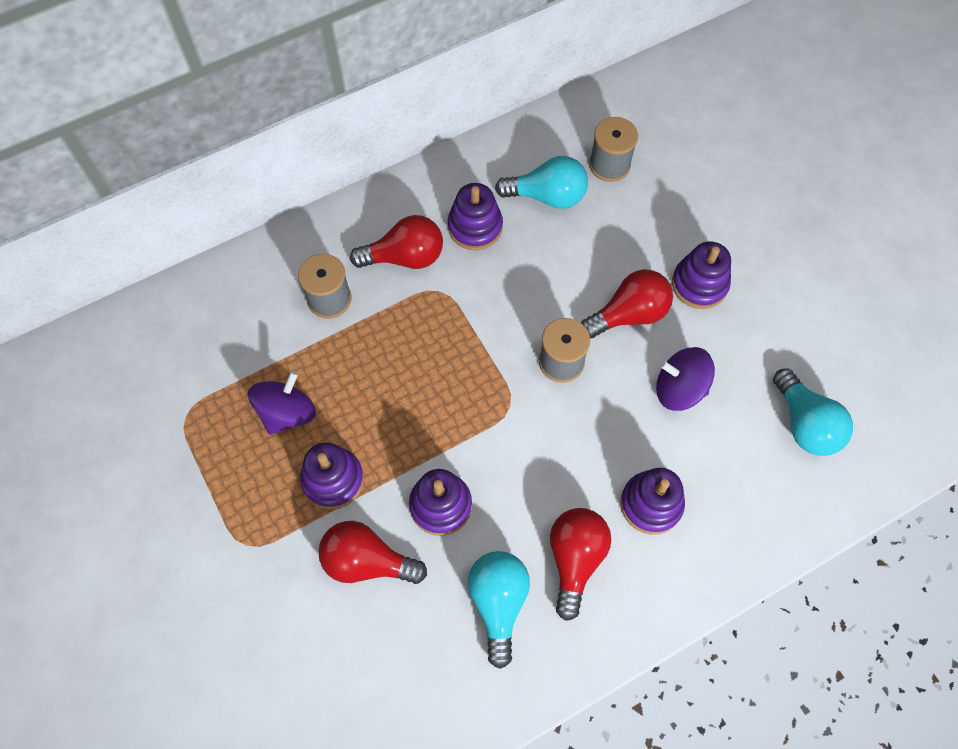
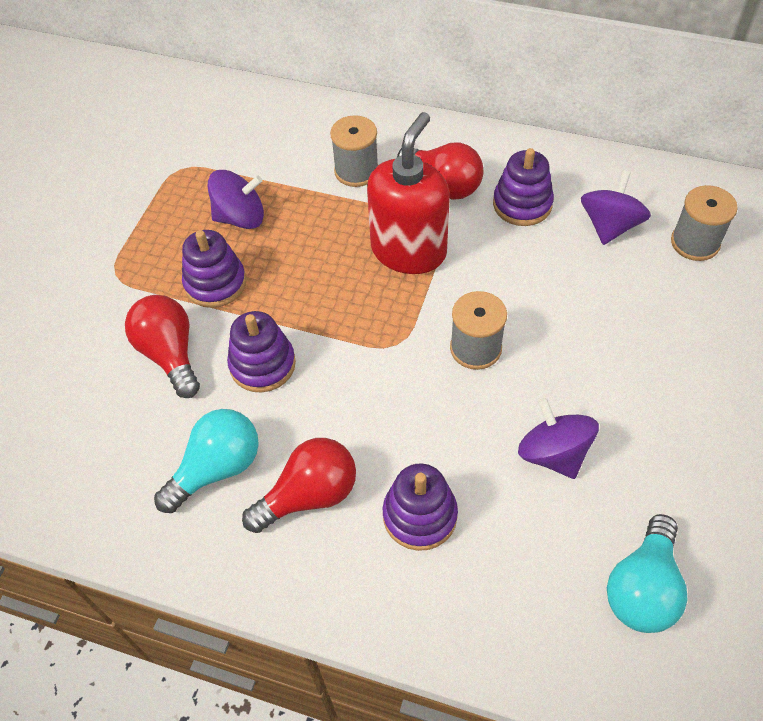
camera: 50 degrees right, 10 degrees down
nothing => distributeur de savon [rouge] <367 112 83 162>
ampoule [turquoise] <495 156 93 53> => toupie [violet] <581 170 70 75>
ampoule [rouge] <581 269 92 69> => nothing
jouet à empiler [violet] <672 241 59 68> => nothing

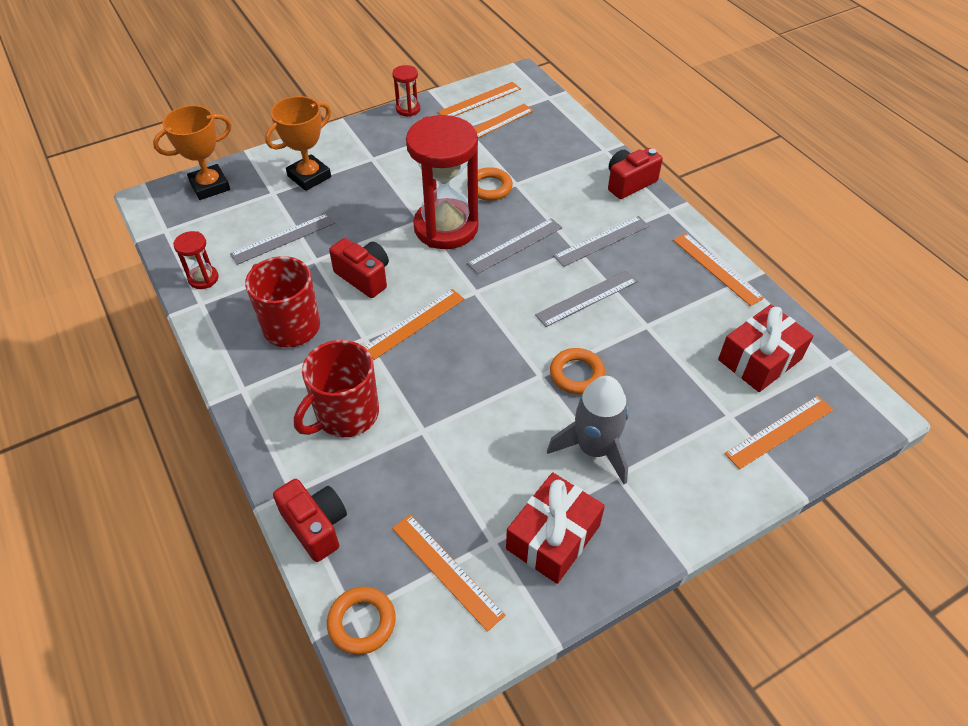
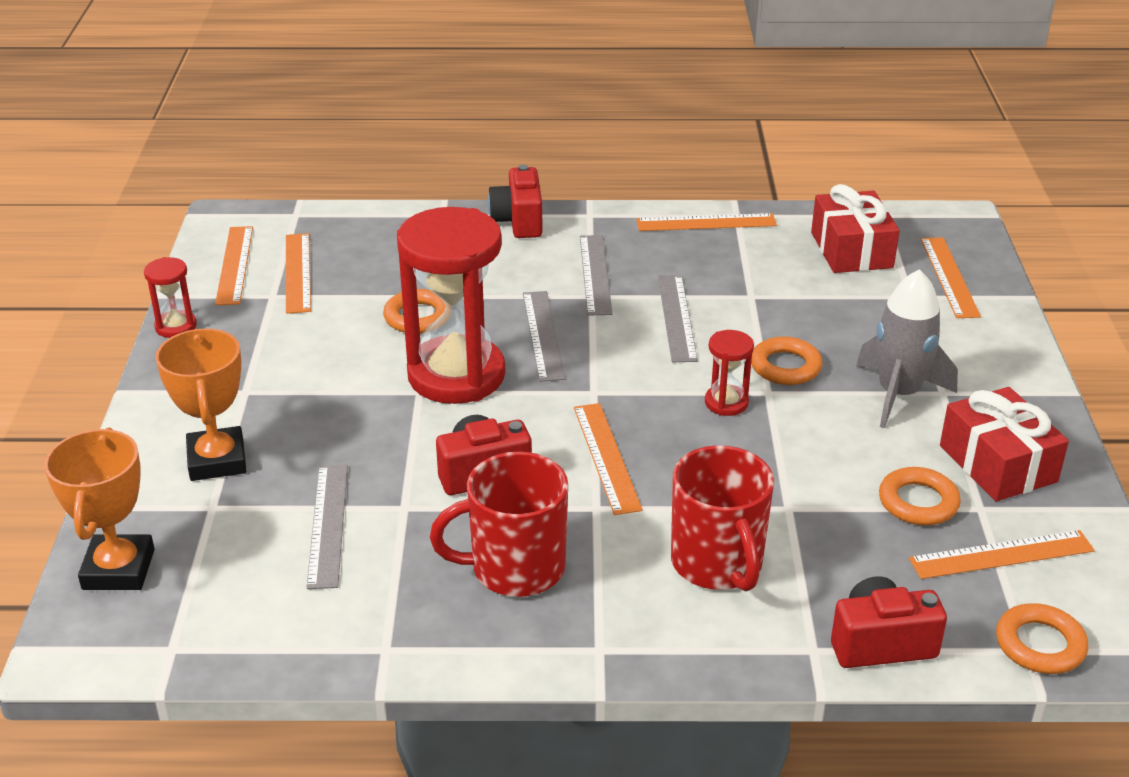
camera: 60 degrees left, 15 degrees down
sablier [rouge] <173 231 46 58> => sablier [rouge] <705 330 49 86>, relocated
nothing => anneau [orange] <879 467 82 58>

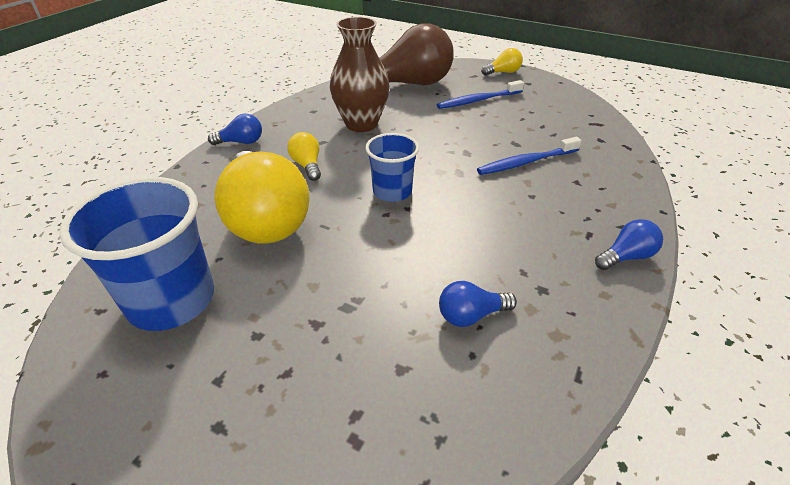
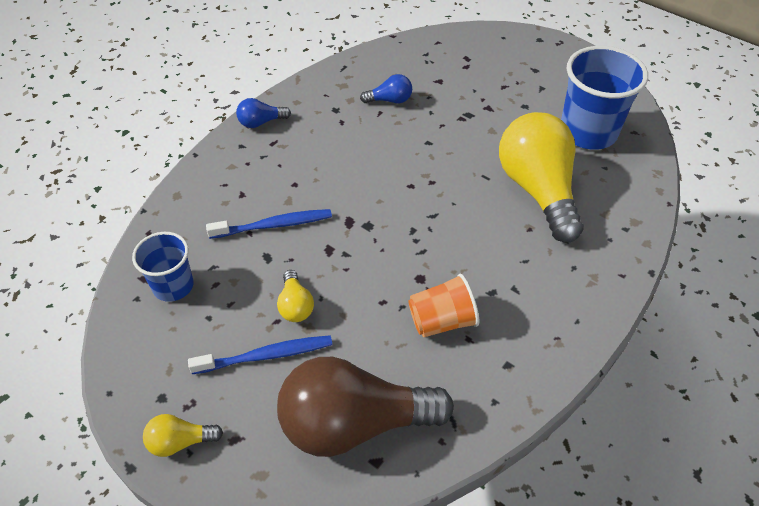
camera: 170 degrees left, 10 degrees up
gobelet [bleu] <365 133 54 69> => gobelet [bleu] <132 232 62 70>, relocated
ampoule [jaune] <287 132 34 49> => ampoule [jaune] <277 270 37 52>, relocated
vase [marron] <330 17 60 115> => gobelet [orange] <408 274 71 63>
ampoule [bleu] <208 114 54 31> => nothing

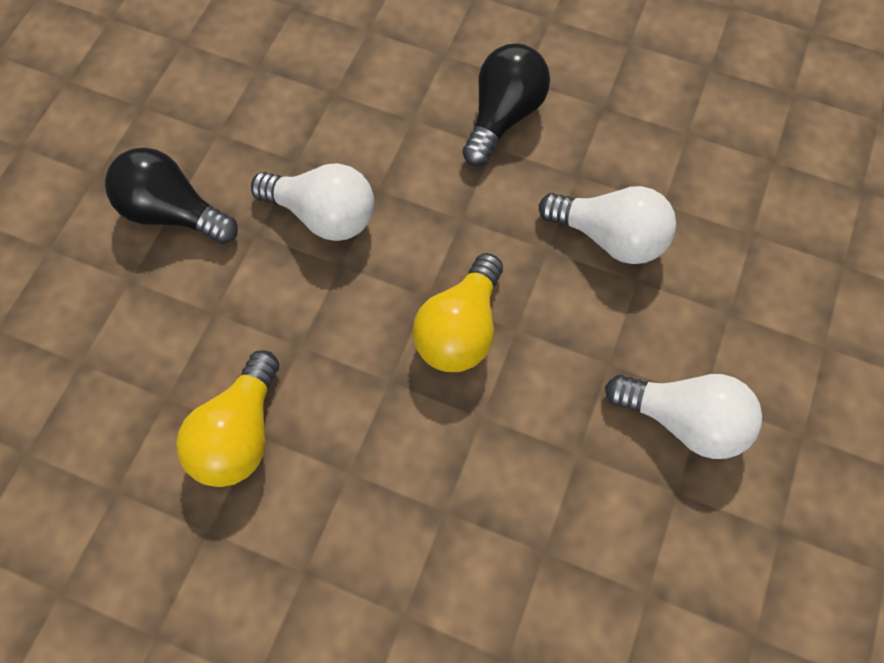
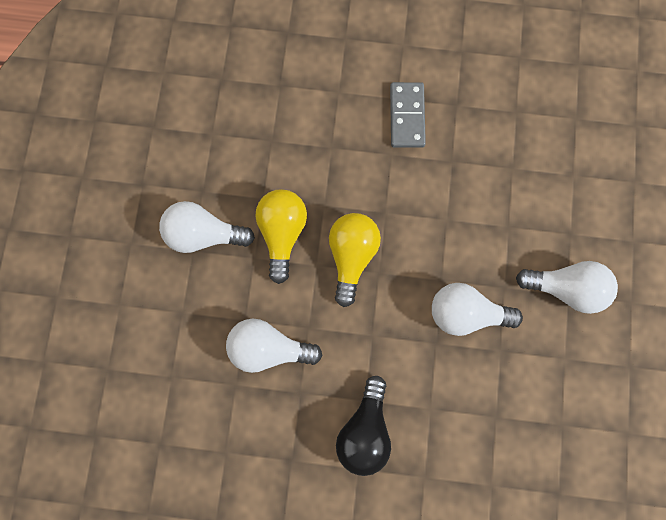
camera: 165 degrees right, 10 degrees up
ampoule [jaune] <176 350 103 137> => ampoule [jaune] <255 189 52 95>, relocated
nothing => domino [gris] <390 82 36 66>
ampoule [noir] <105 148 133 96> => ampoule [blanc] <516 261 102 53>

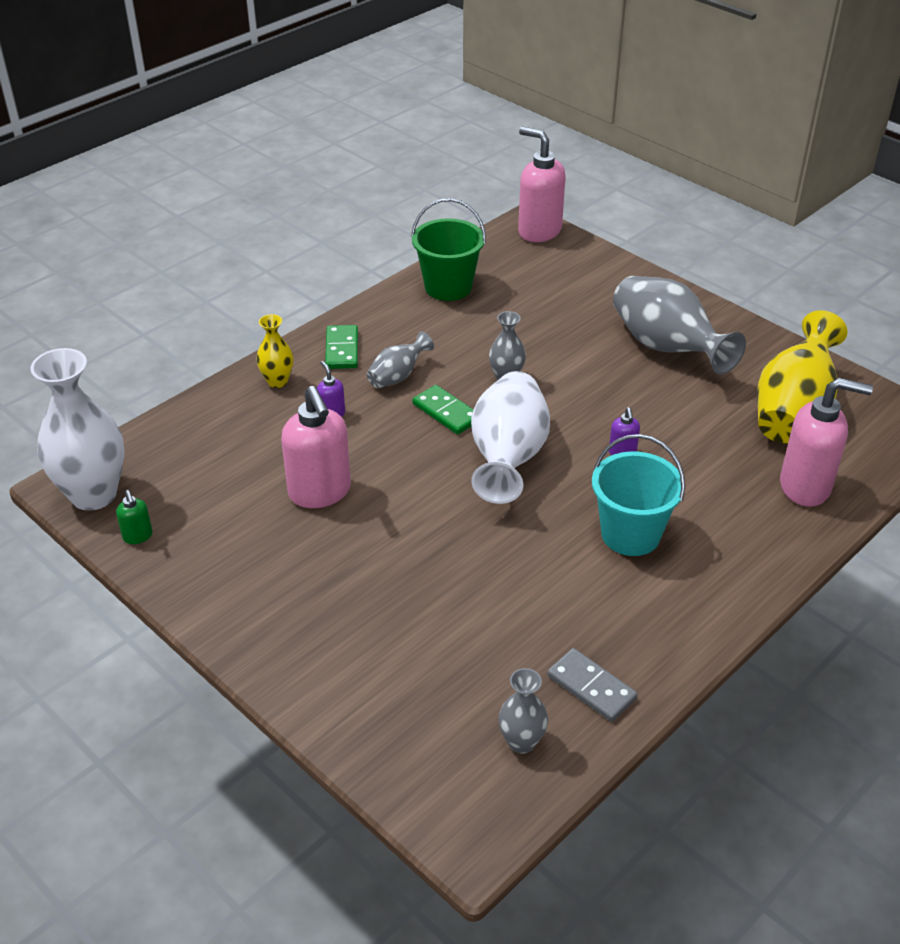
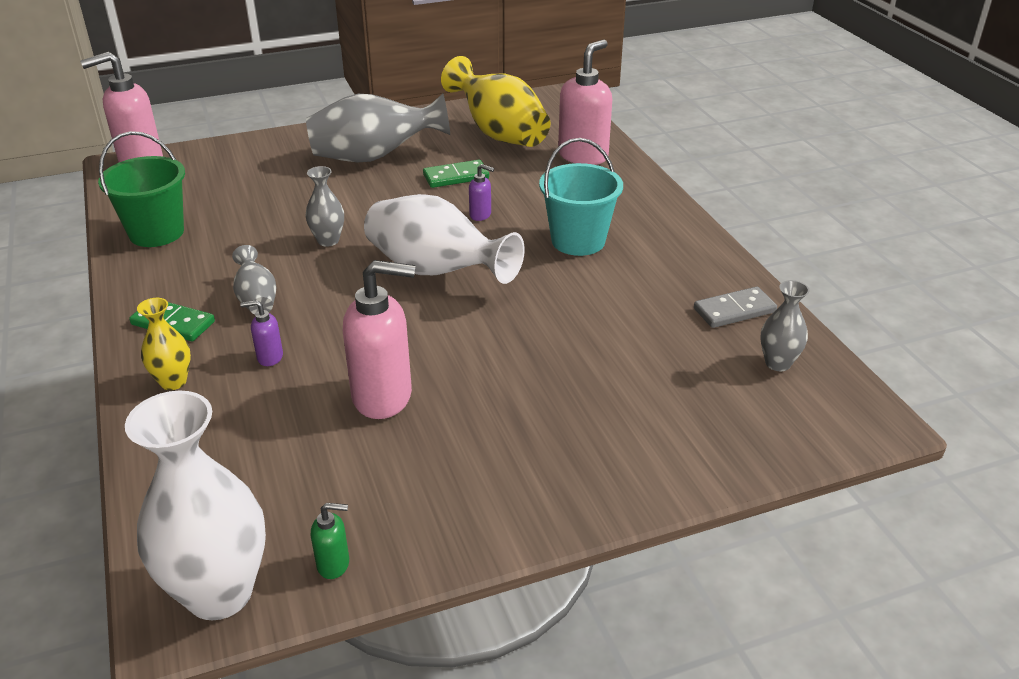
camera: 65 degrees left, 5 degrees down
domino [vert] <413 385 61 50> => domino [vert] <423 160 66 28>, relocated

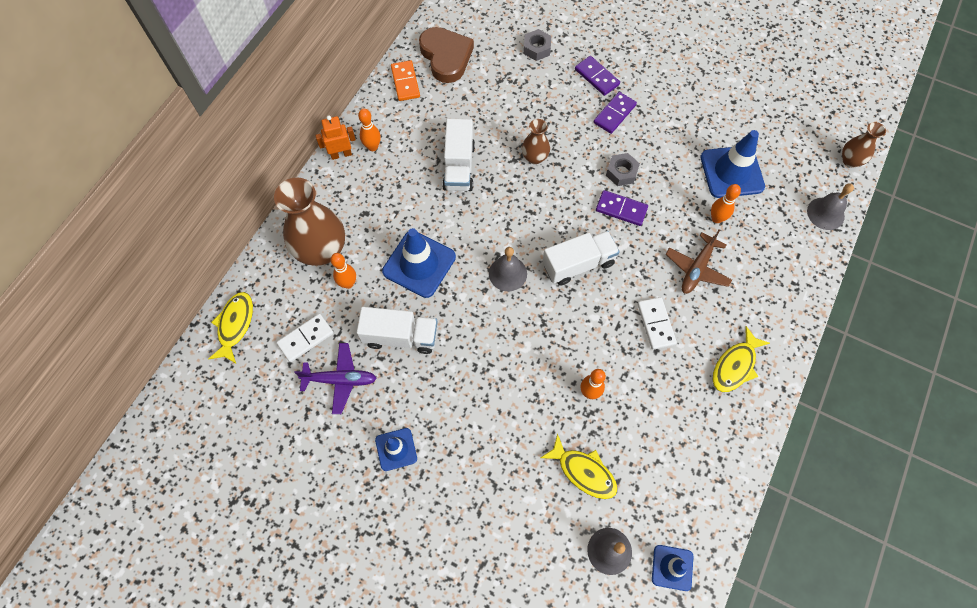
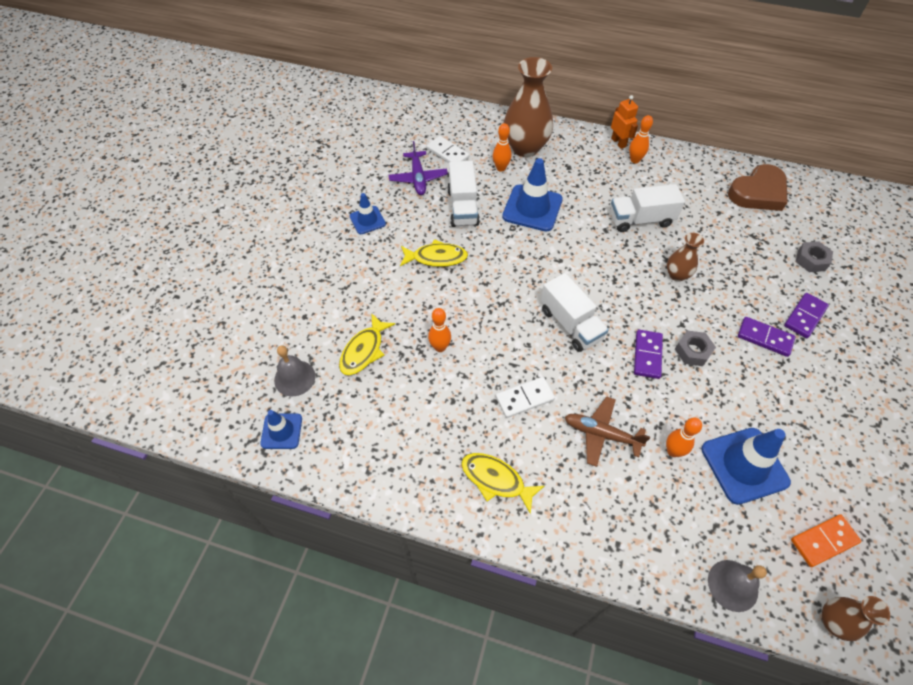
camera: 80 degrees right, 10 degrees down
poisson [jaune] <208 292 45 71> => poisson [jaune] <400 239 68 28>, relocated
domino [orange] <391 60 29 41> => domino [orange] <791 514 70 53>, relocated
cloche [gris] <489 247 38 44> => nothing

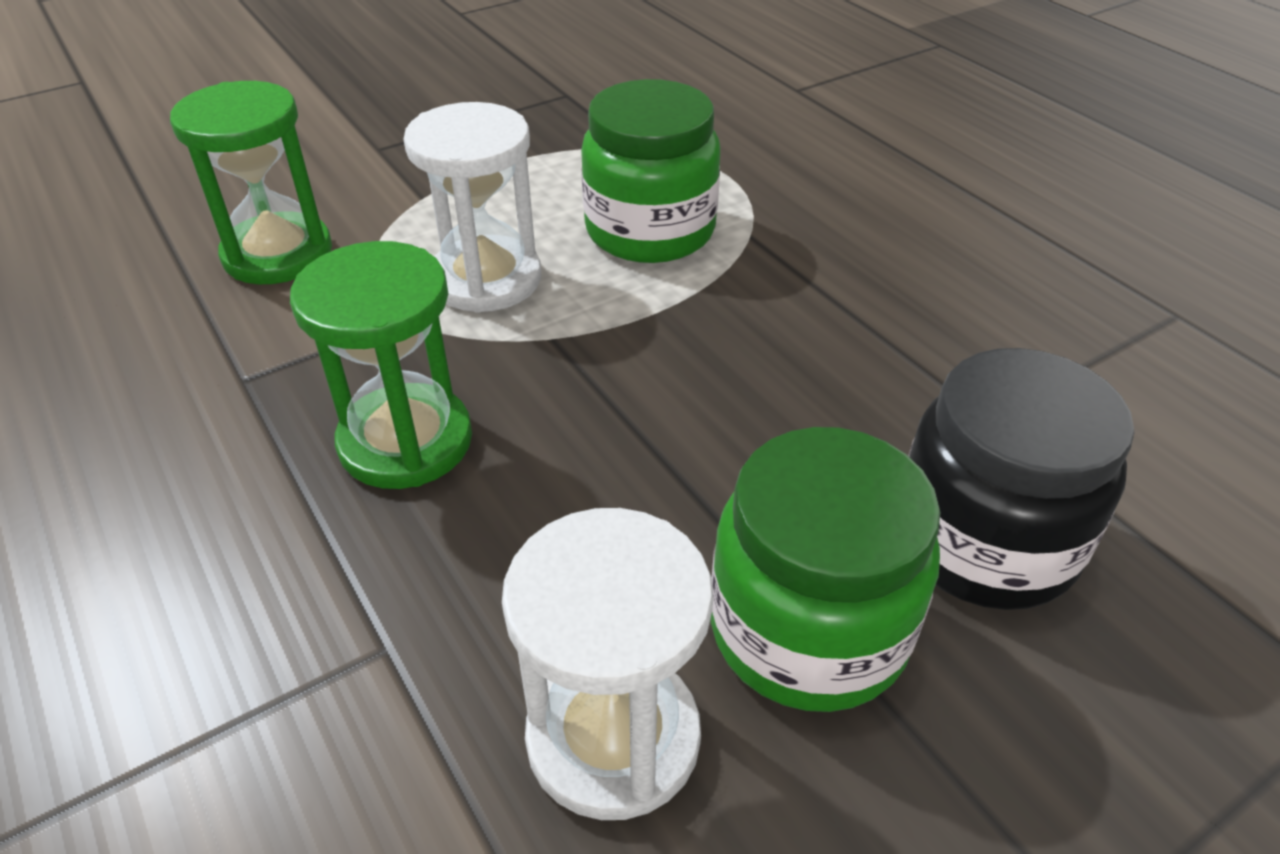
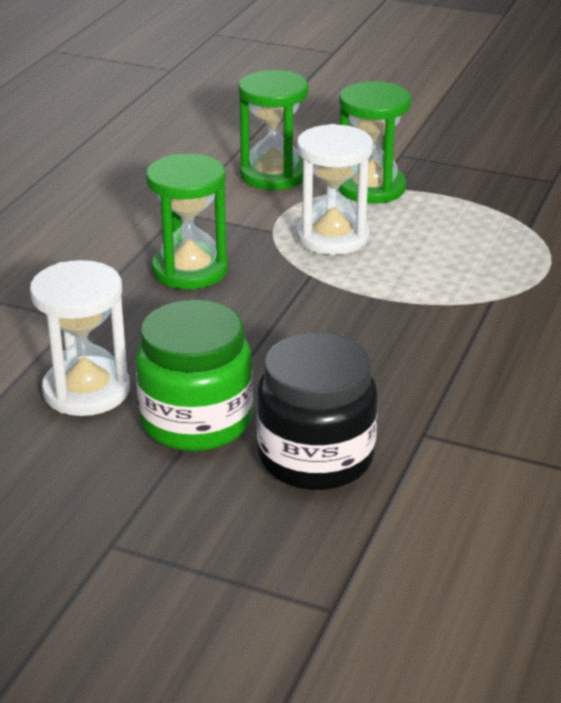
camera: 55 degrees right, 10 degrees down
nothing => sablier [vert] <339 81 72 123>
bocal [vert] <581 79 139 184> => nothing

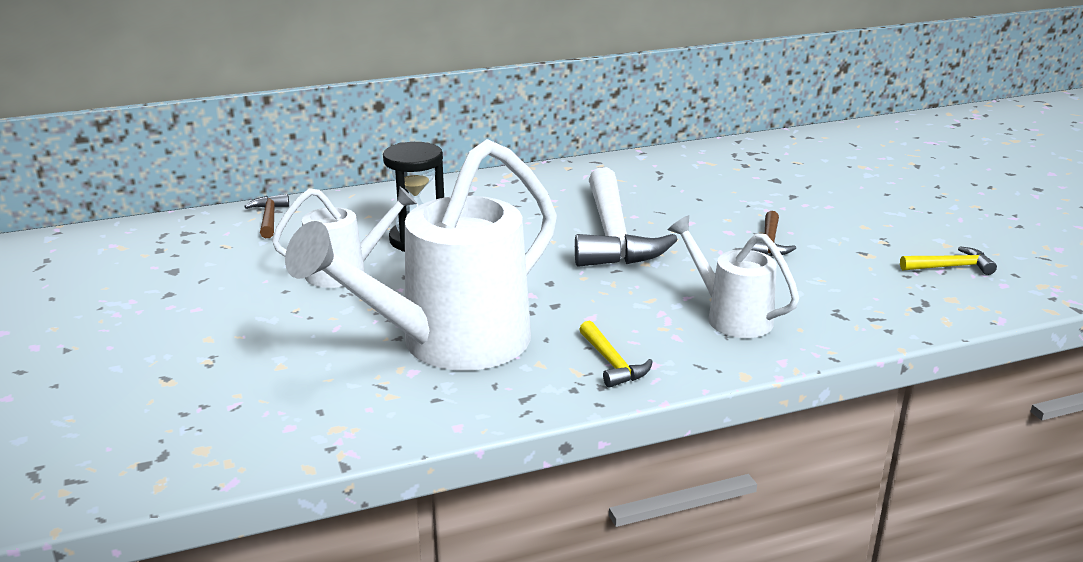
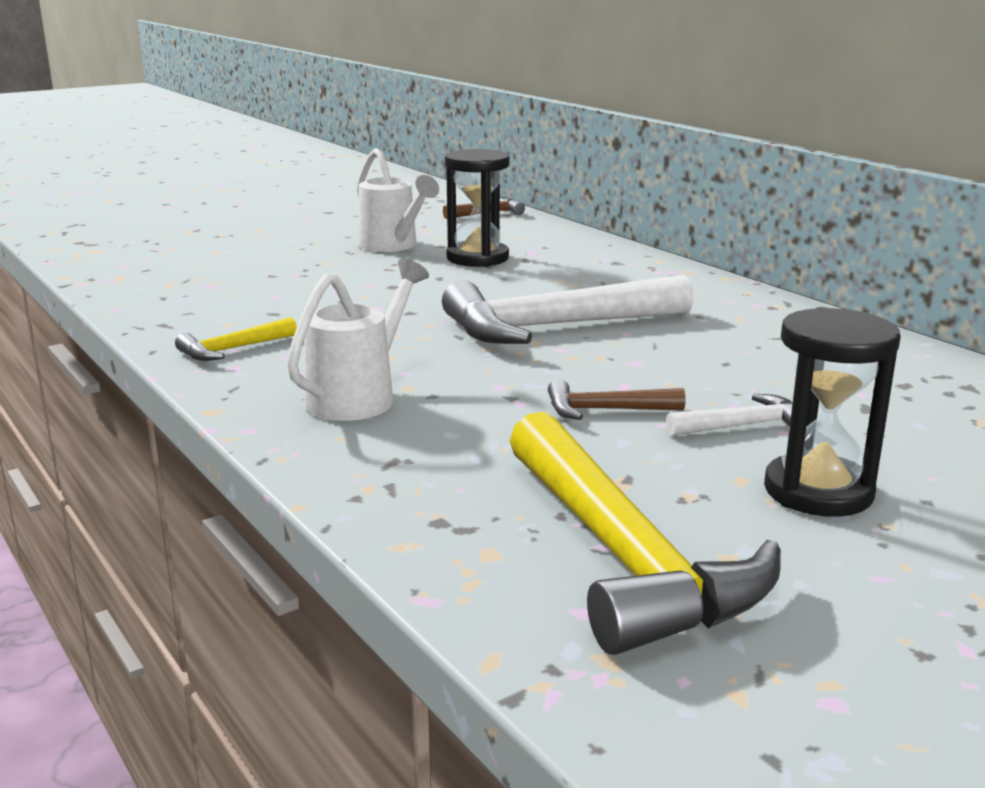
camera: 75 degrees right, 5 degrees down
marteau [jaune] <900 246 97 29> => marteau [jaune] <510 412 271 243>, x2.21
nothing => marteau [blanc] <666 394 126 42>
nothing => sablier [noir] <764 307 137 210>
arrosoir [blanc] <285 139 272 232> => nothing

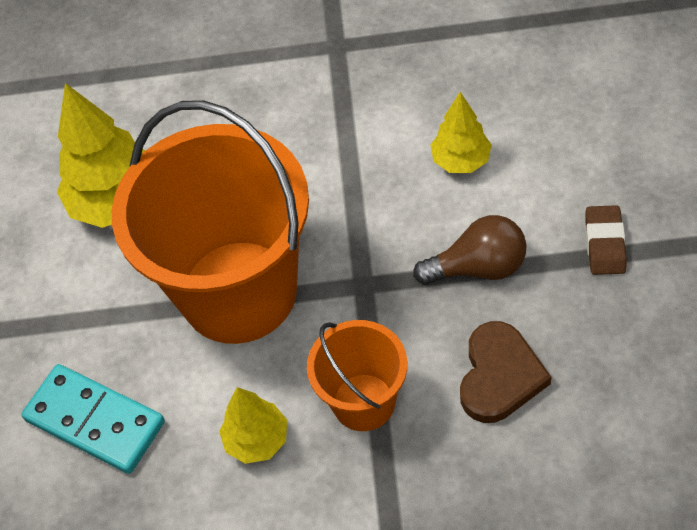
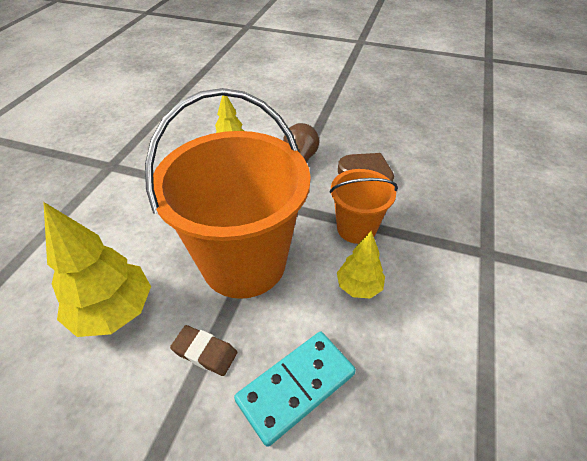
camera: 75 degrees left, 10 degrees down
gomme [marron] <585 205 42 70> => gomme [marron] <170 325 67 51>, relocated

